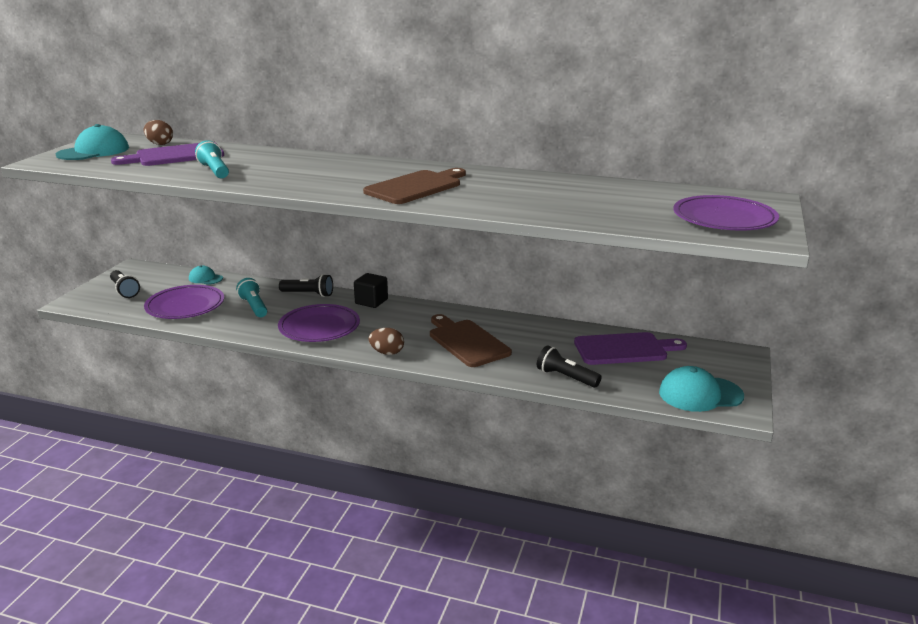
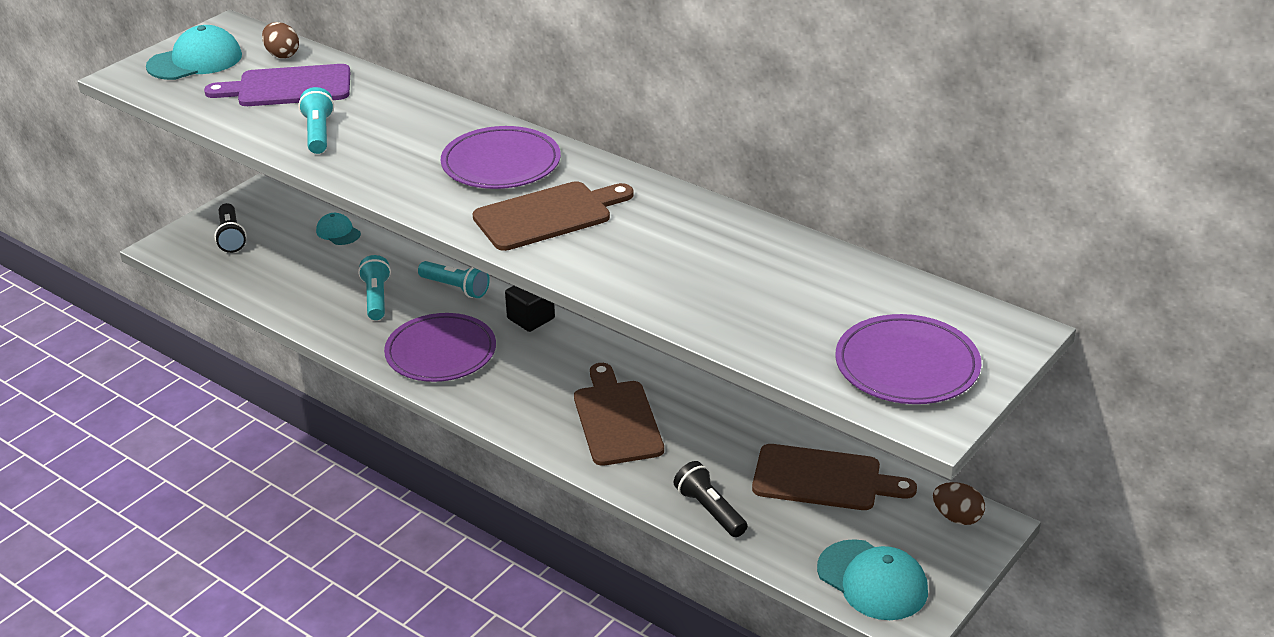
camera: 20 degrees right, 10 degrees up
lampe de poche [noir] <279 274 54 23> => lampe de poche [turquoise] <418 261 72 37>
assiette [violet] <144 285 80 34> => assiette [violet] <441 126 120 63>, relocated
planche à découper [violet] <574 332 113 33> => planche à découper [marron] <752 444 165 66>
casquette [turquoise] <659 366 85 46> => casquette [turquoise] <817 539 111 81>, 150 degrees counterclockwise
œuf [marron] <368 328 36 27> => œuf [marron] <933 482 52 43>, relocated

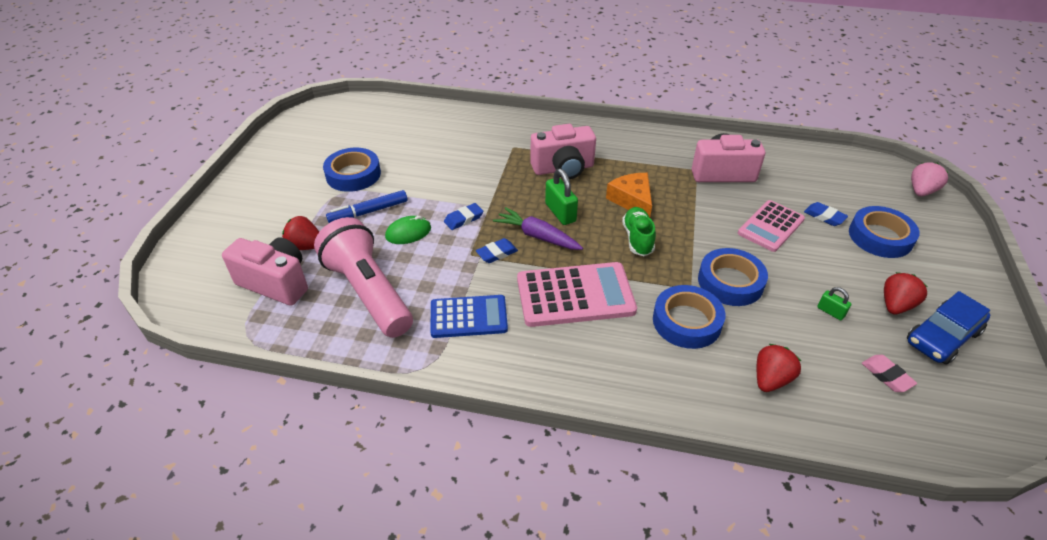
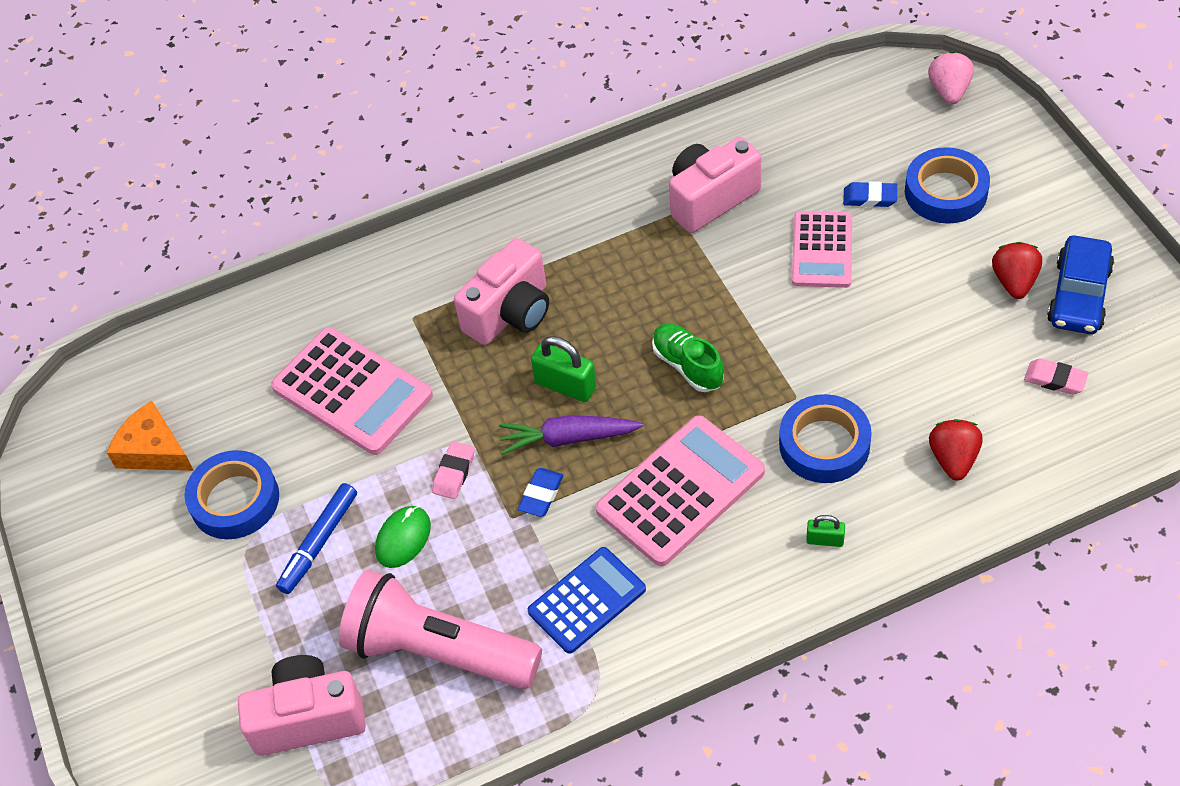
camera: 30 degrees left, 10 degrees up
fromage [orange] <606 173 46 44> => fromage [orange] <107 401 87 70>, relocated
nothing => calculatrice [rose] <271 327 162 128>
gomme [bleu] <444 203 39 27> => gomme [rose] <432 441 43 58>
cadenas [vert] <817 287 34 33> => cadenas [vert] <806 515 39 32>, relocated
fraise [rouge] <282 216 37 34> => nothing
ruban adhésif [bleu] <698 248 70 58> => nothing

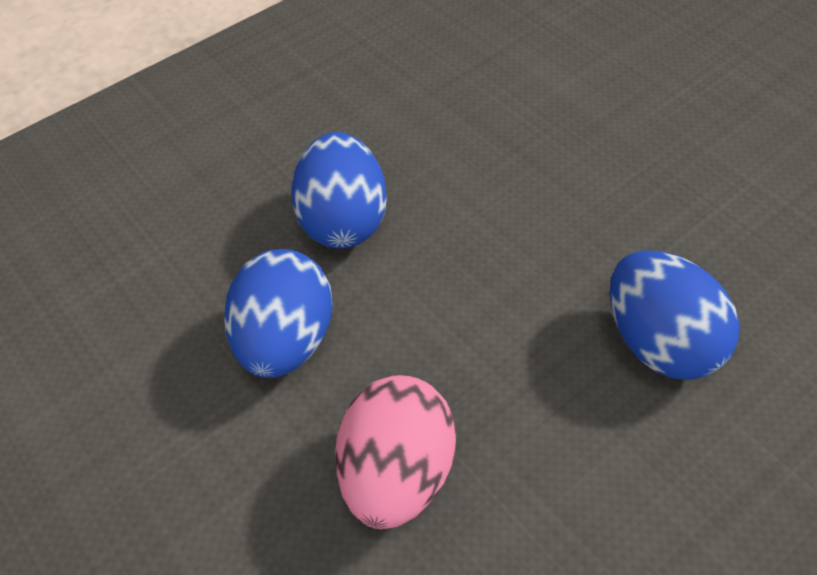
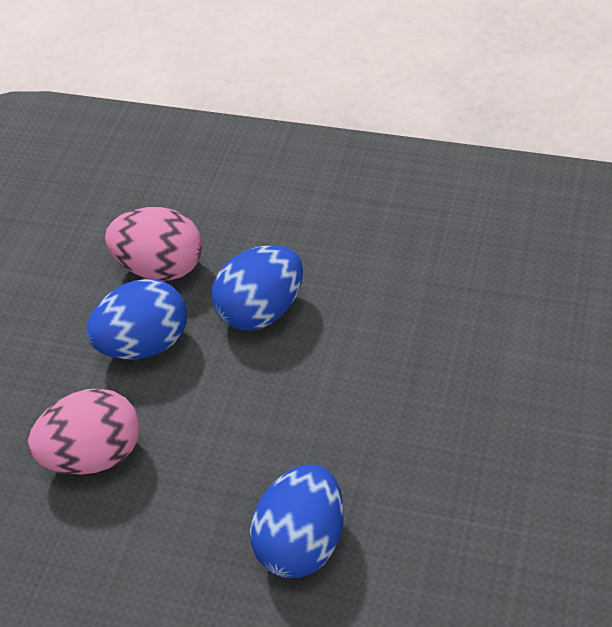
camera: 55 degrees right, 5 degrees down
nothing => œuf [rose] <105 207 97 74>

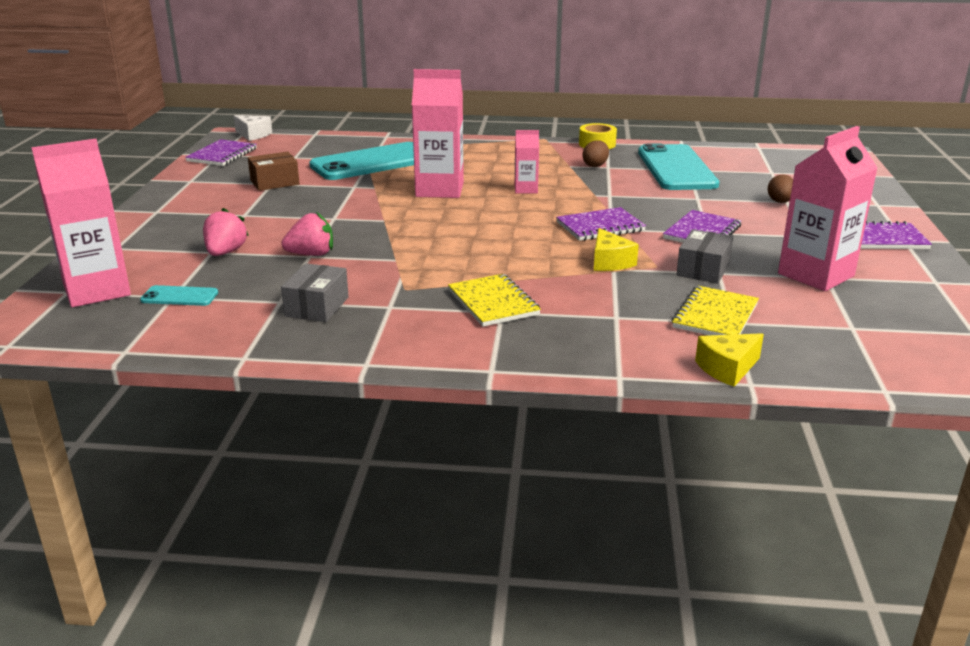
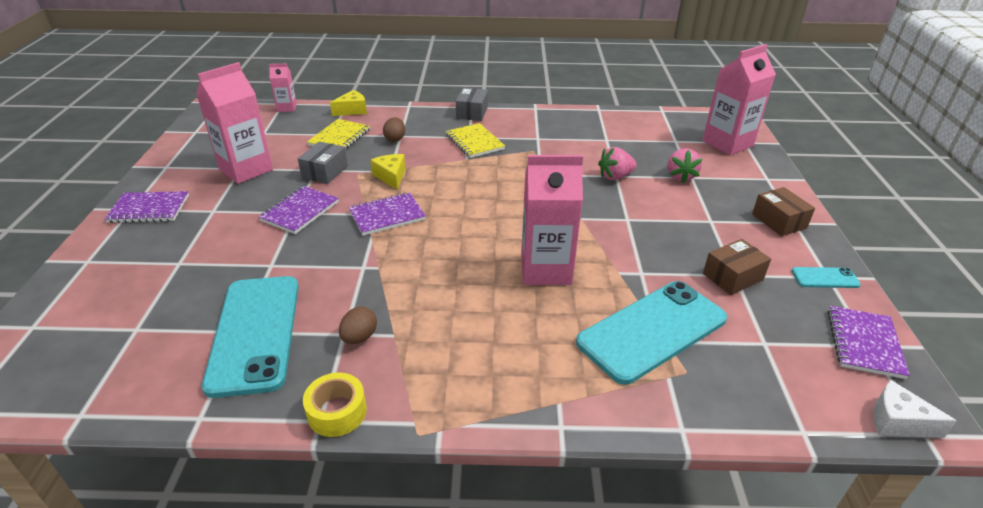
camera: 175 degrees right, 10 degrees up
brique de lait [rose] <515 130 24 63> => brique de lait [rose] <269 64 28 48>, relocated
œuf [marron] <768 174 25 29> => œuf [marron] <383 117 22 25>, relocated
boîte [gris] <281 263 68 59> => boîte [gris] <456 88 32 33>, relocated
nothing => boîte [marron] <752 187 63 49>
téléphone [turquoise] <140 285 78 21> => téléphone [turquoise] <791 267 70 21>, relocated

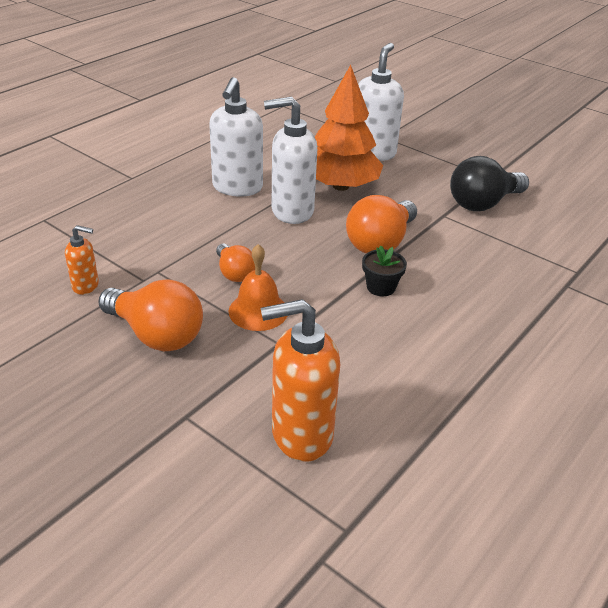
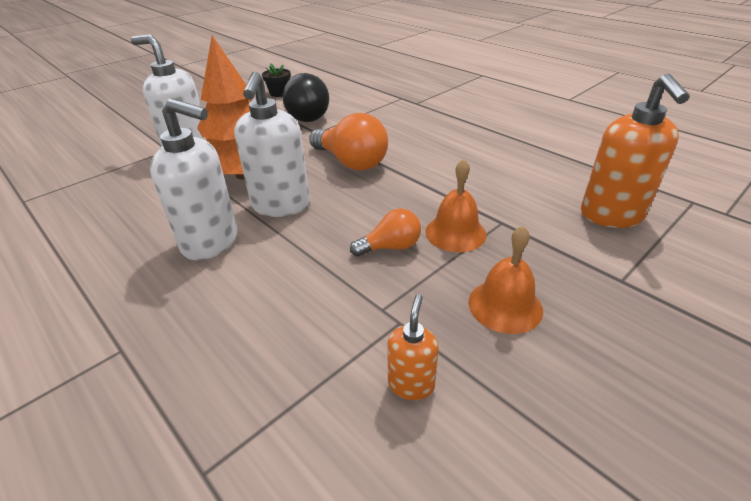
camera: 80 degrees left, 0 degrees up
pot de fleurs [noir] <362 246 45 50> => pot de fleurs [noir] <262 63 29 34>, relocated
ampoule [orange] <98 279 105 72> => cloche [orange] <468 226 75 108>

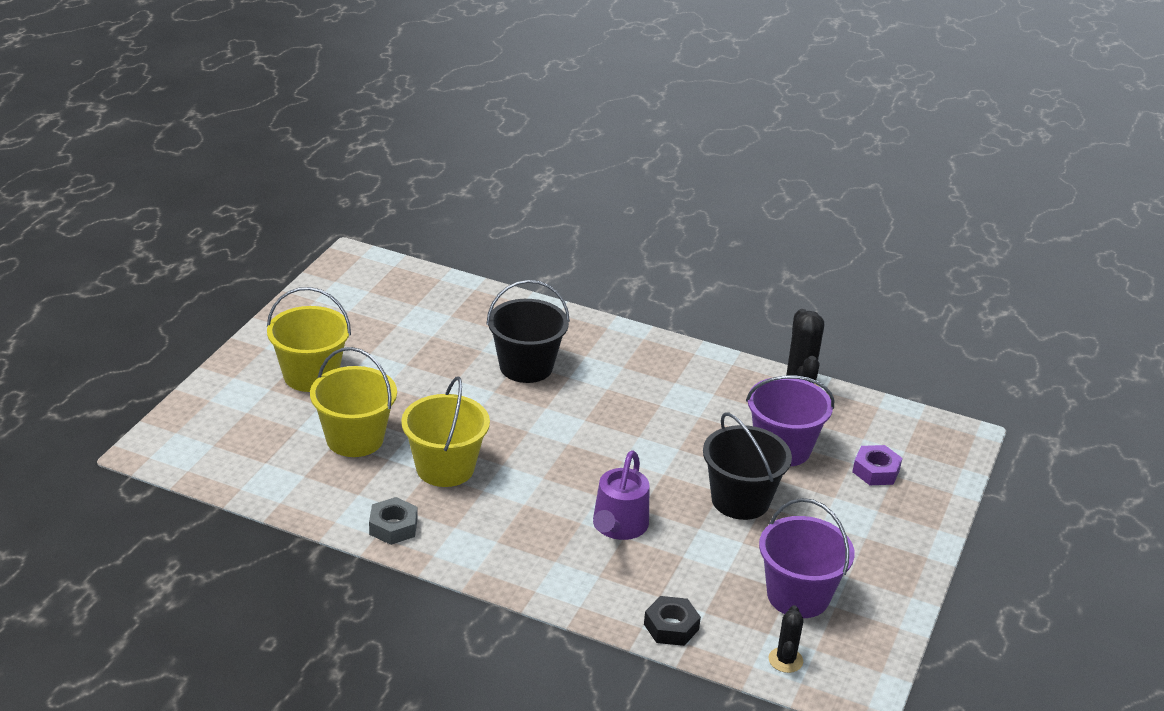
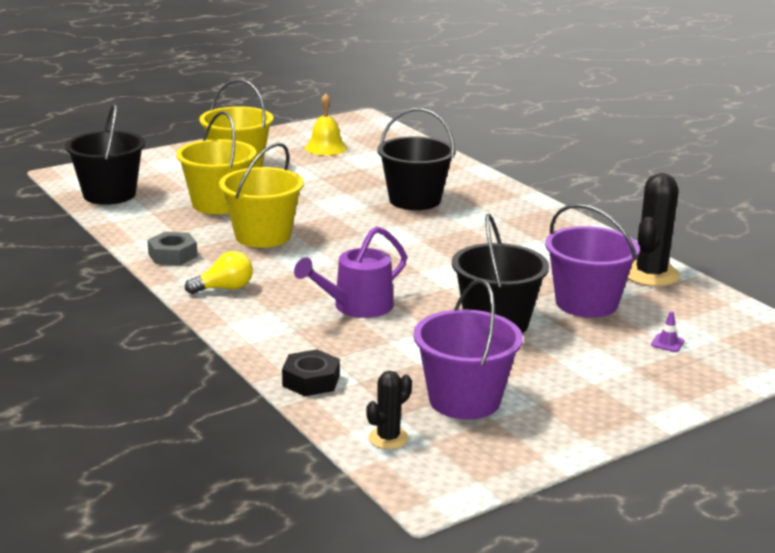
camera: 35 degrees right, 10 degrees down
nothing => seau [noir] <65 103 80 102>
nothing => ampoule [jaune] <185 251 68 43>
nothing => cloche [jaune] <305 93 42 62>
écrou [violet] <852 445 50 40> => cône de chantier [violet] <651 311 34 41>

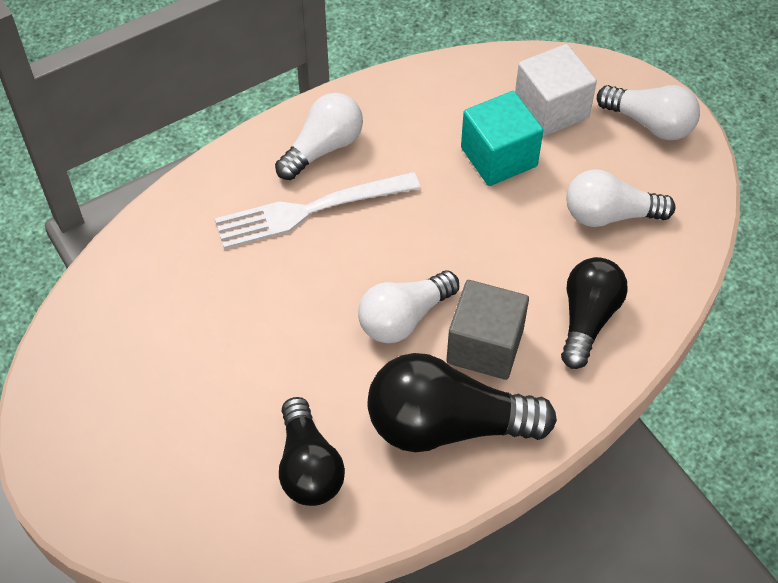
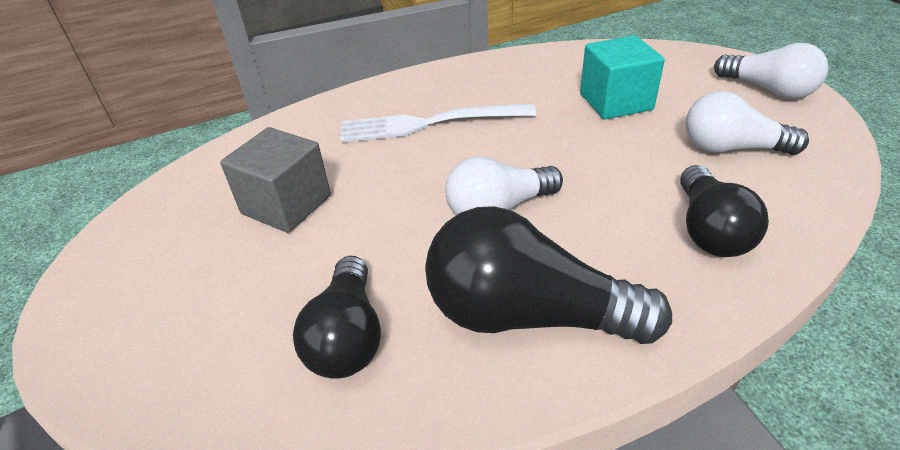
camera: 15 degrees right, 15 degrees down
cube [gris] <447 280 82 100> => cube [gris] <220 127 111 106>, relocated
ampoule [noir] <561 257 67 112> => ampoule [noir] <680 165 89 92>, 150 degrees clockwise
ampoule [blanc] <275 93 88 87> => nothing
cube [blanc] <515 44 82 93> => nothing

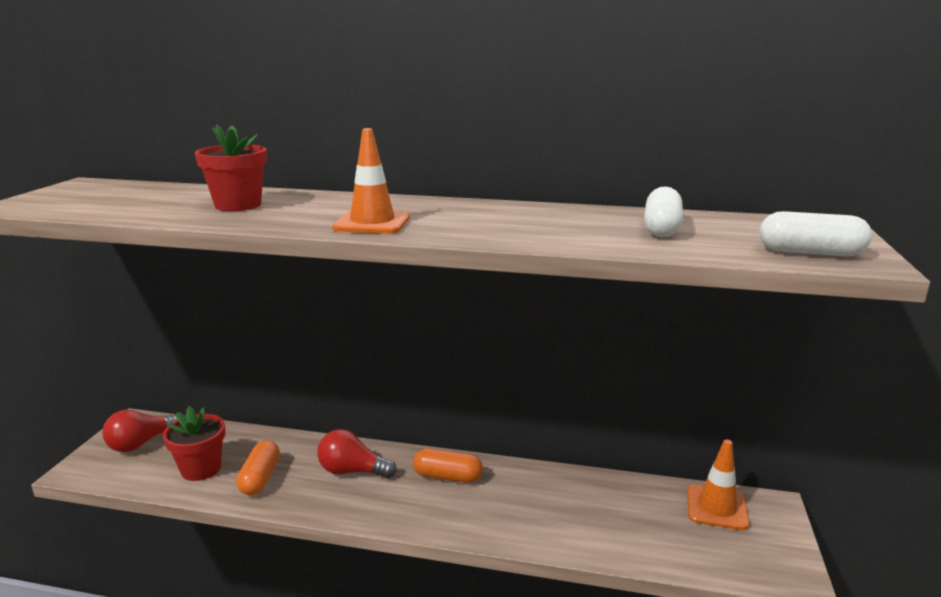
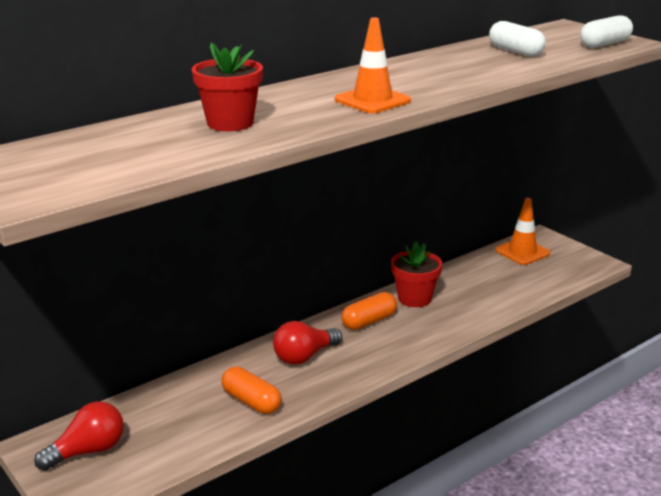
camera: 50 degrees left, 5 degrees up
ampoule [rouge] <102 410 76 42> => ampoule [rouge] <34 401 90 70>, 120 degrees counterclockwise
pot de fleurs [rouge] <163 406 62 75> => pot de fleurs [rouge] <391 241 51 66>, relocated

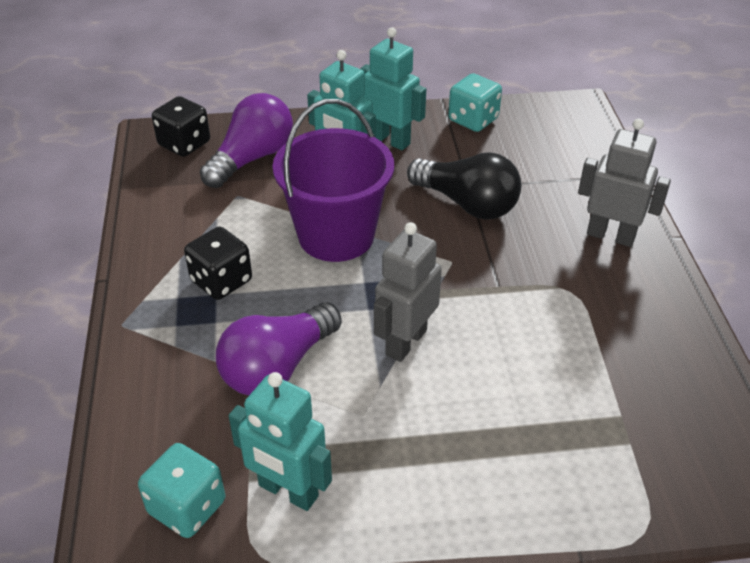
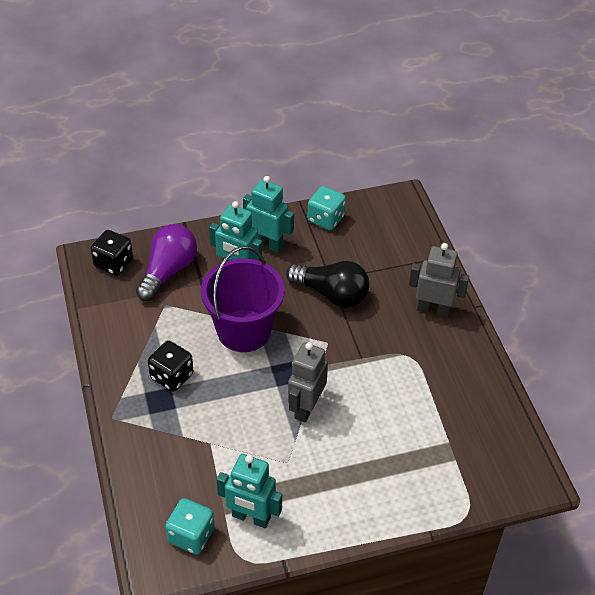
camera: 10 degrees left, 5 degrees up
ampoule [violet] <216 302 126 93> => nothing

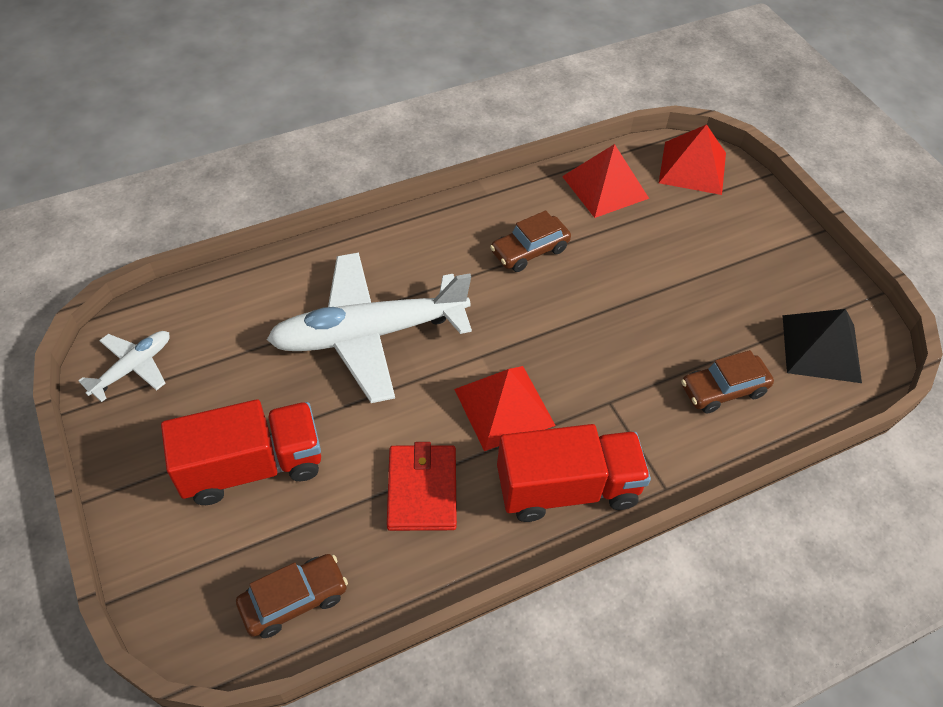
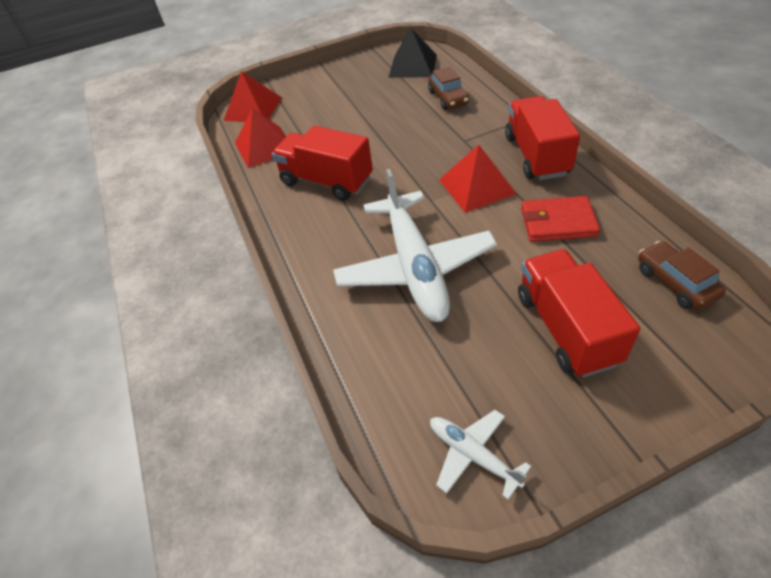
camera: 80 degrees left, 5 degrees down
voiture [marron] <490 210 81 62> => camion [rouge] <272 126 101 75>

